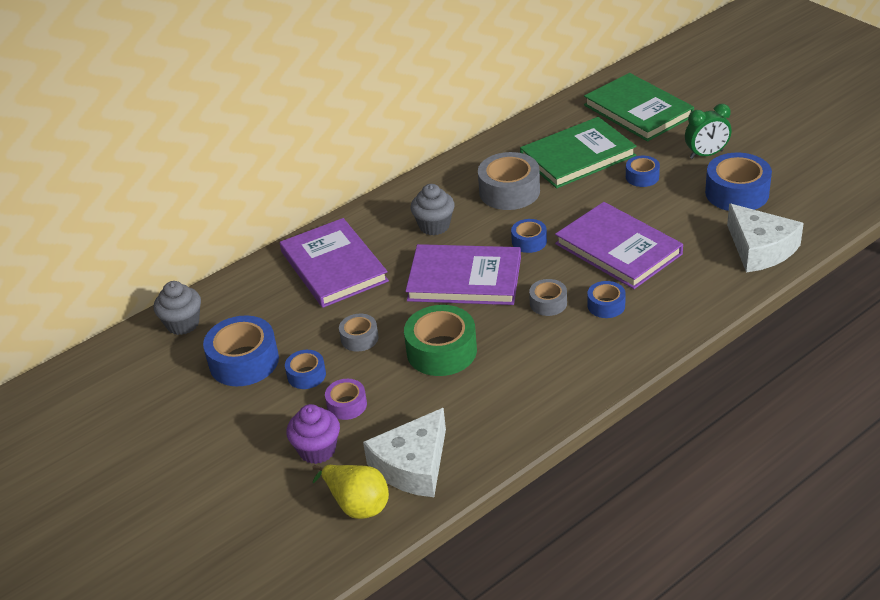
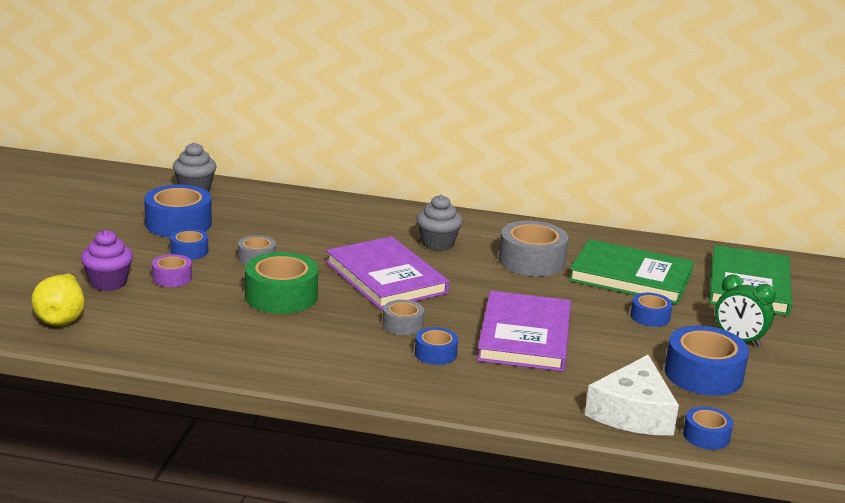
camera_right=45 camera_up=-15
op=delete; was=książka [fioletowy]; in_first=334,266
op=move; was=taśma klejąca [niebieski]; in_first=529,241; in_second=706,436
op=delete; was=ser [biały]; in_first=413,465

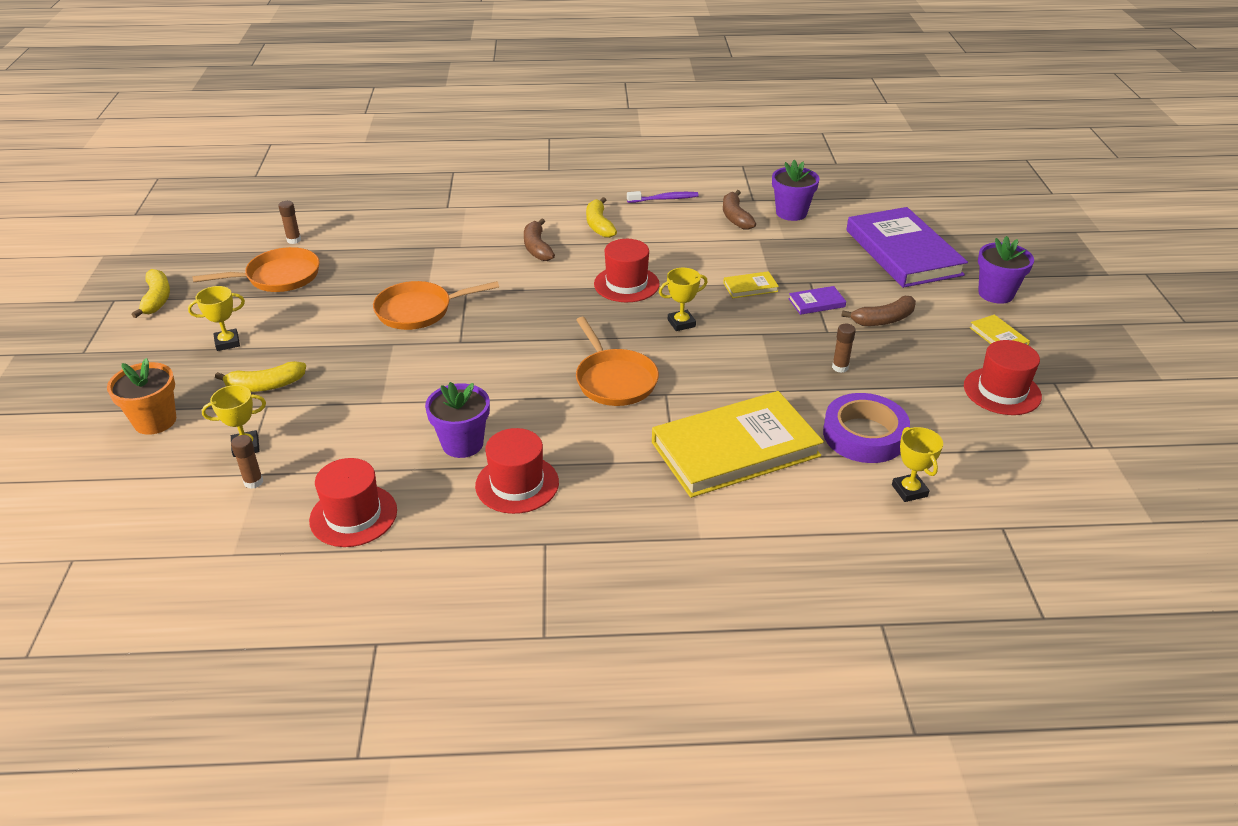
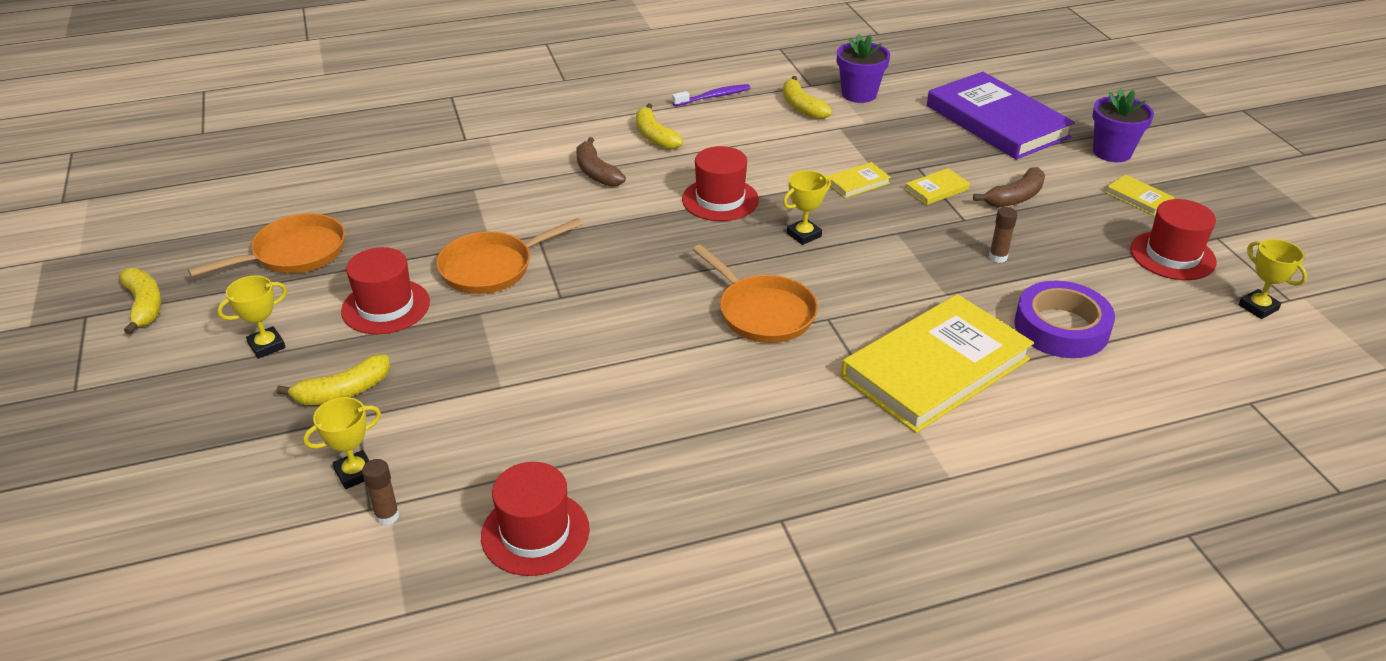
camera_right=-15 camera_up=0
op=recolor; was=banan [brązowy]; now=banan [żółty]; in_first=735,217; in_second=801,107
op=delete; was=klej w sztyfcie [brązowy]; in_first=294,240
op=recolor; was=książka [fioletowy]; now=książka [żółty]; in_first=816,303; in_second=936,189
op=delete; was=doniczka [pomarańczowy]; in_first=155,421
op=delete; was=doniczka [fioletowy]; in_first=462,444
op=move; was=puchar [żółty]; in_first=909,490; in_second=1258,307
op=move; was=kapelusz [czerwony]; in_first=517,484; in_second=386,306

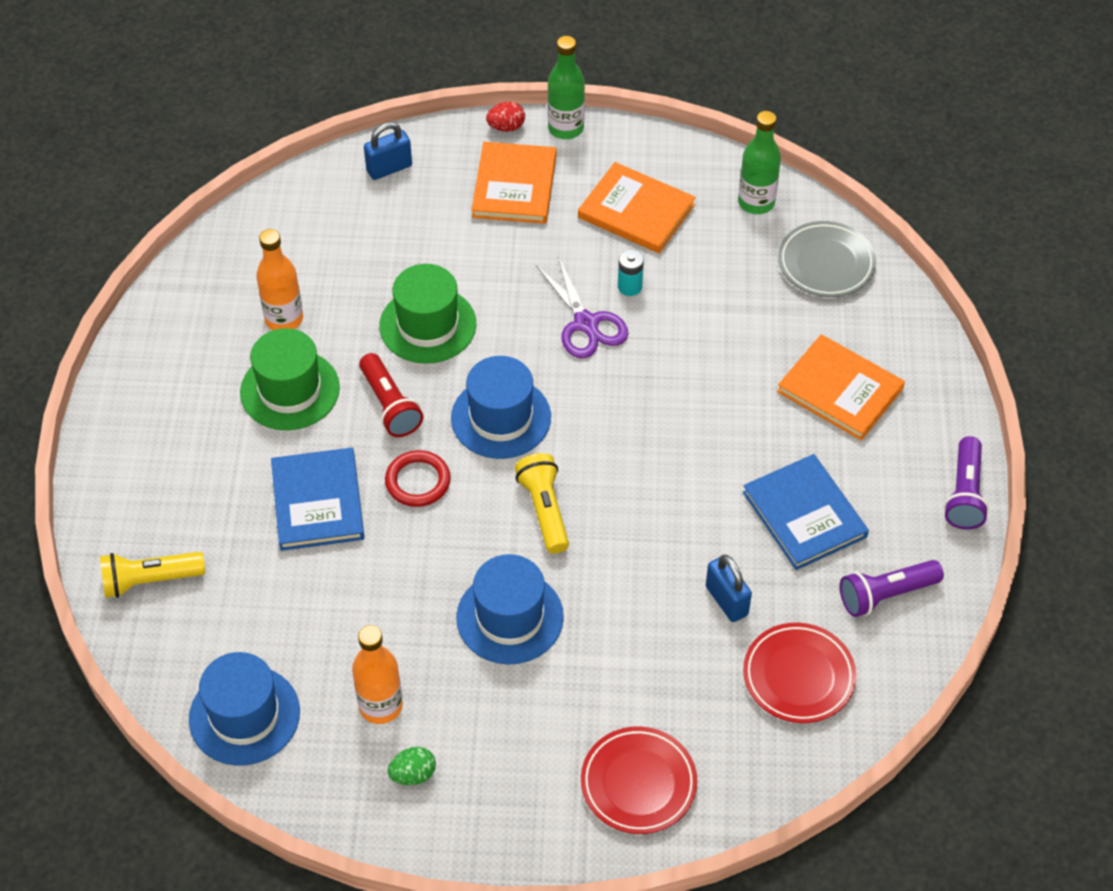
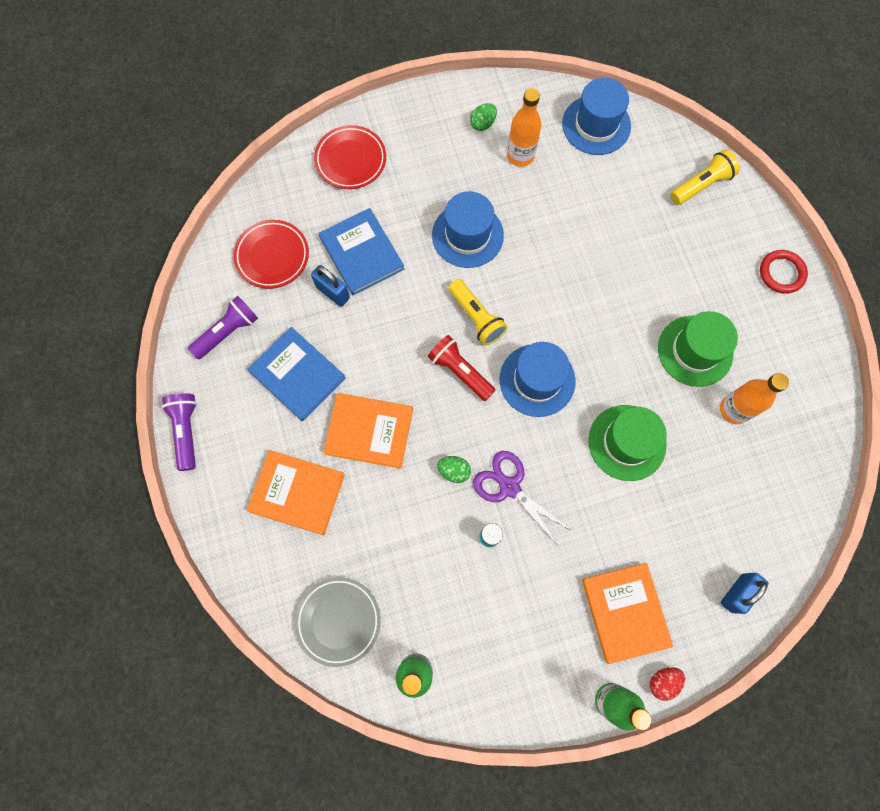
camera_right=160 camera_up=20
op=move; was=książka [pomarańczowy]; in_first=636,211; in_second=369,431
op=move; was=latarka [czerwony]; in_first=390,405; in_second=460,371
op=move; was=książka [niebieski]; in_first=317,502; in_second=361,253
op=move; was=pierścień [czerwony]; in_first=418,481; in_second=781,273
op=insert; now=jajko [zielony]; in_second=454,471

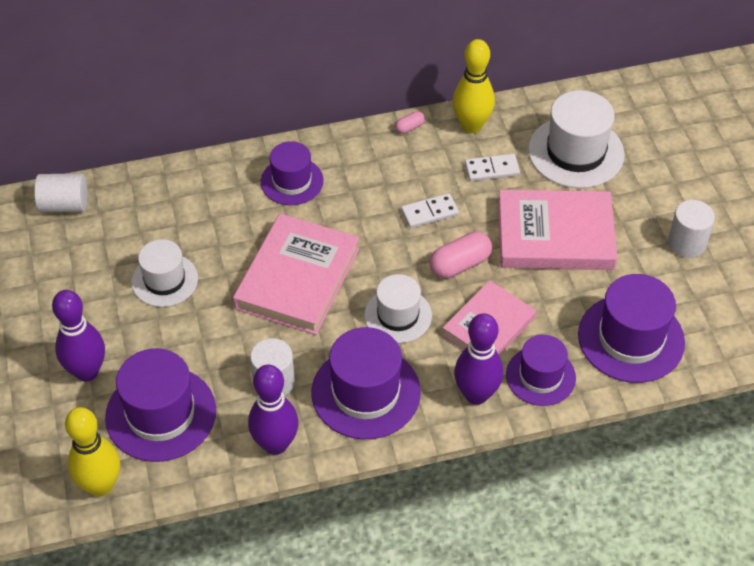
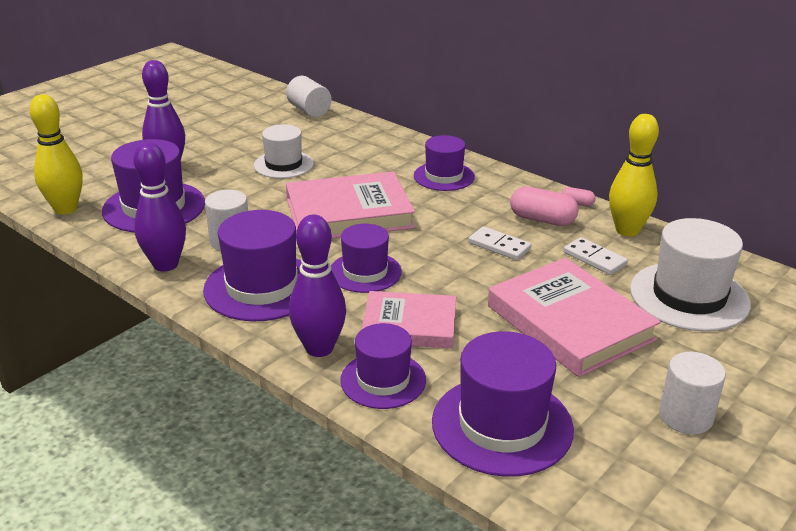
camera_right=55 camera_up=-20
op=move; was=kapsułka [różowy]; in_first=460,264; in_second=542,219
op=recolor; was=kapelusz [biały]; now=kapelusz [fioletowy]; in_first=398,315; in_second=365,272

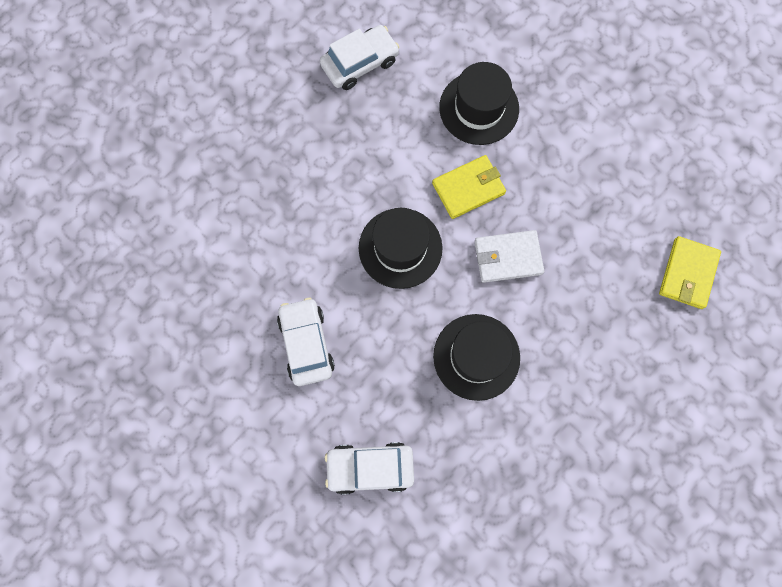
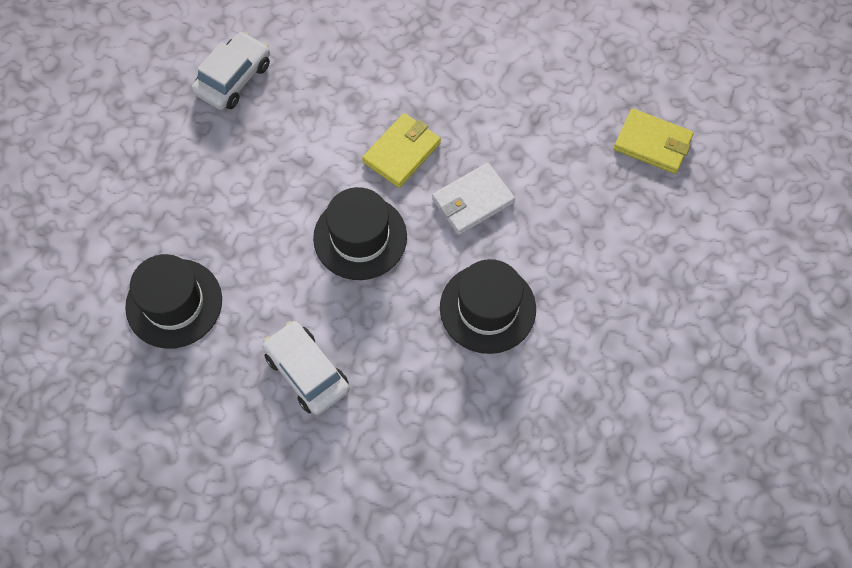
camera_right=-25 camera_up=-10
op=move; was=kapelusz [czarny]; in_first=479,108; in_second=174,303
op=rotate; was=portfel [żółty]; in_first=687,274; in_second=652,143; clockwise=-60
op=delete; was=samochód [biały]; in_first=370,467

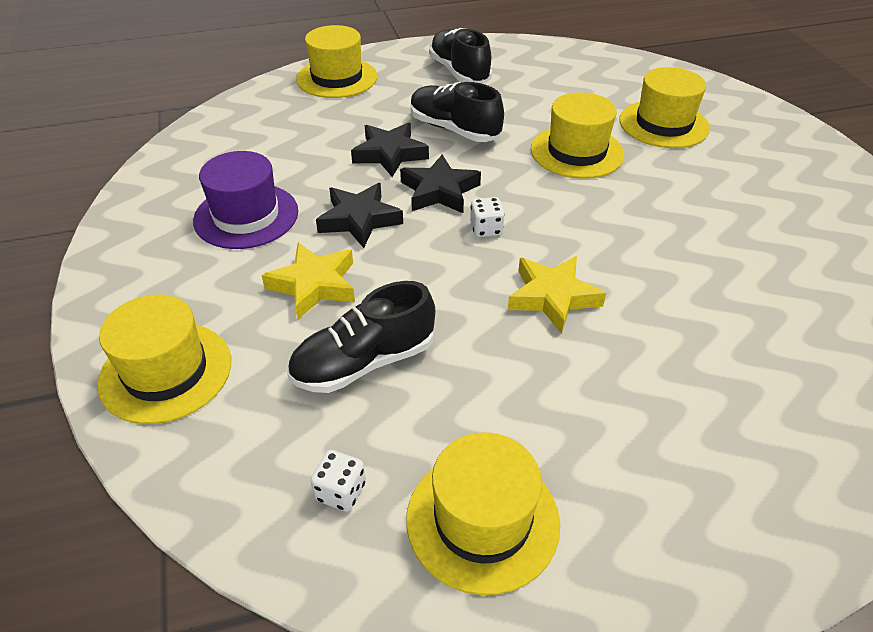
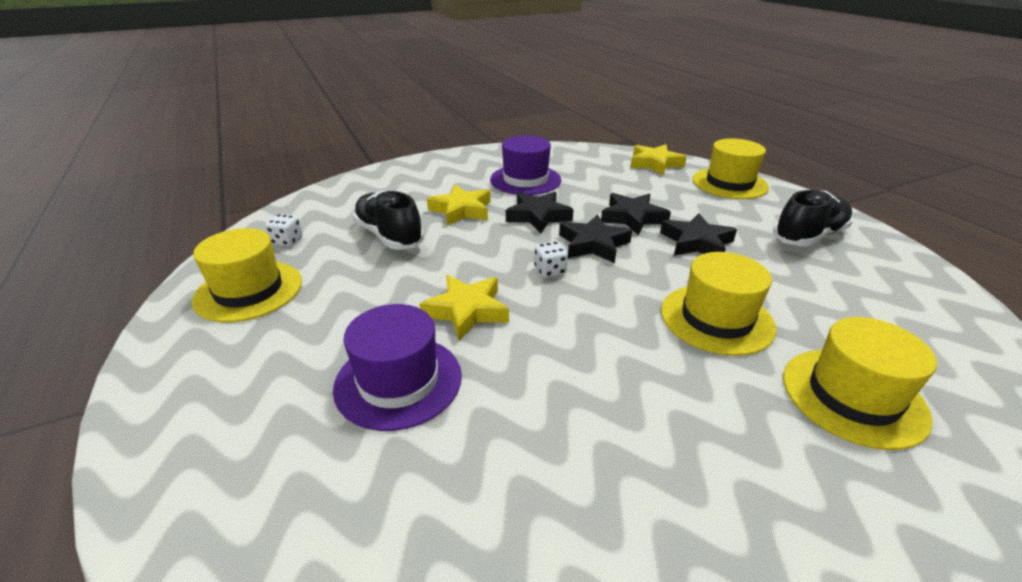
camera_right=80 camera_up=-10
op=replace; was=but [czarny]; now=gwiazda [czarny]; in_first=454,129; in_second=696,243
op=delete; was=kapelusz [żółty]; in_first=166,372
op=insert; now=gwiazda [żółty]; in_second=655,164
op=insert; now=kapelusz [fioletowy]; in_second=398,381

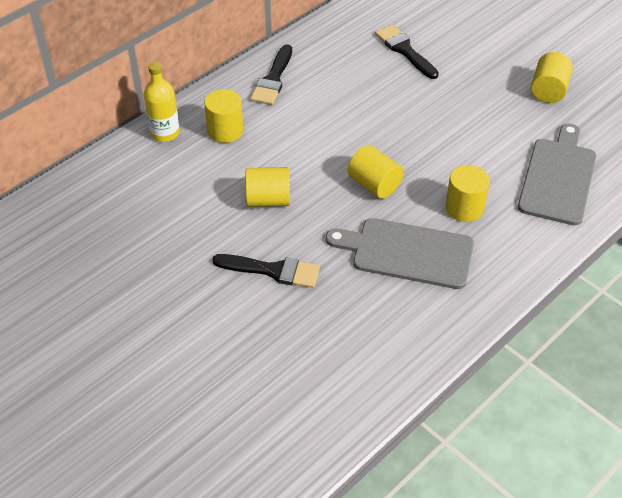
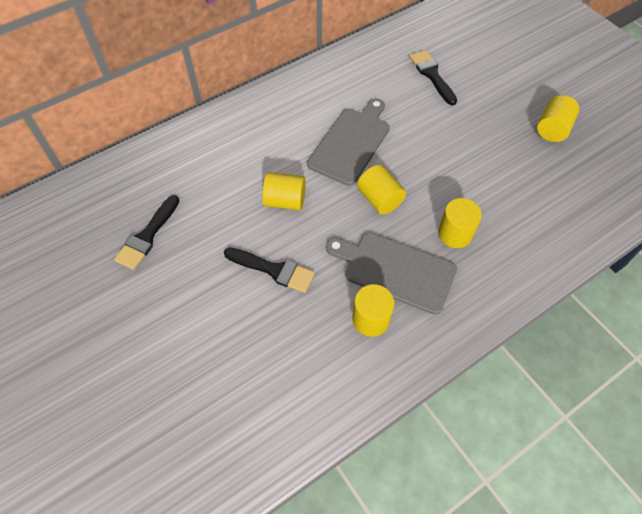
camera_right=10 camera_up=10
op=move; was=pędzel [czarny]; in_first=273,79; in_second=147,236
op=delete; was=butelka [żółty]; in_first=165,133
op=move; was=walec [żółty]; in_first=225,131; in_second=371,319
op=move; was=deska do krojenia [szary]; in_first=558,178; in_second=351,143

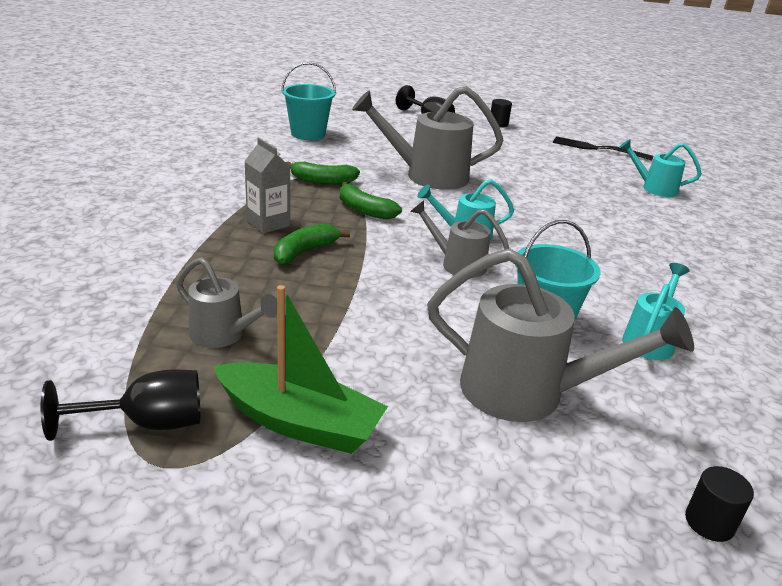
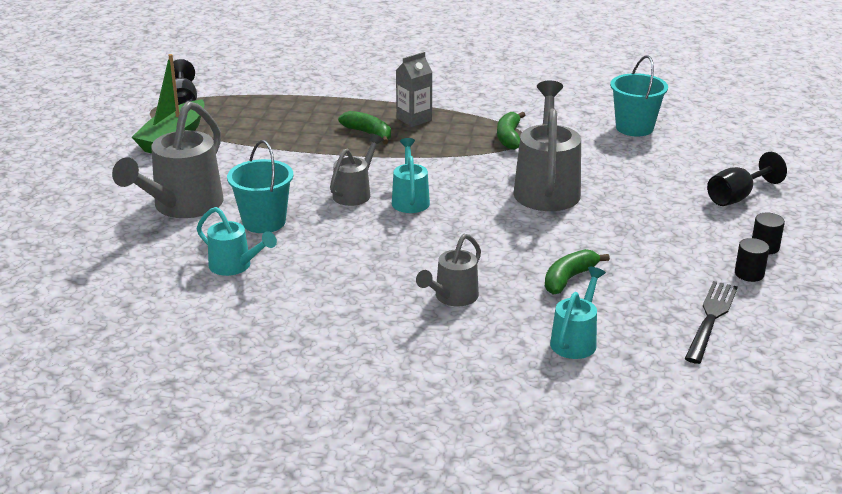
camera_right=95 camera_up=0
op=move; was=banan [zielony]; in_first=365,210; in_second=569,279
op=move; was=konewka [szary]; in_first=223,335; in_second=452,297
op=move; was=walec [czarny]; in_first=709,522; in_second=749,274

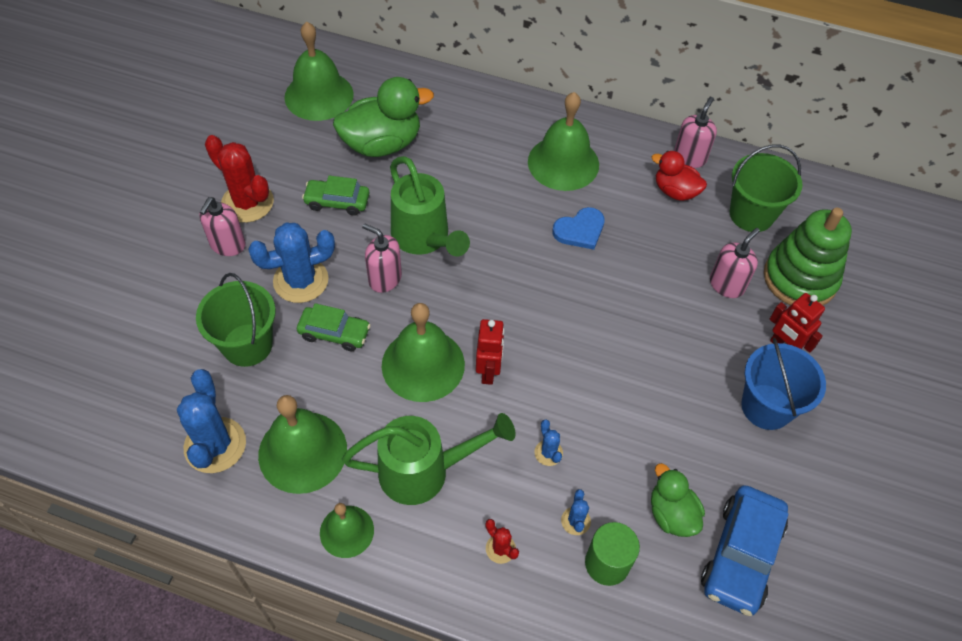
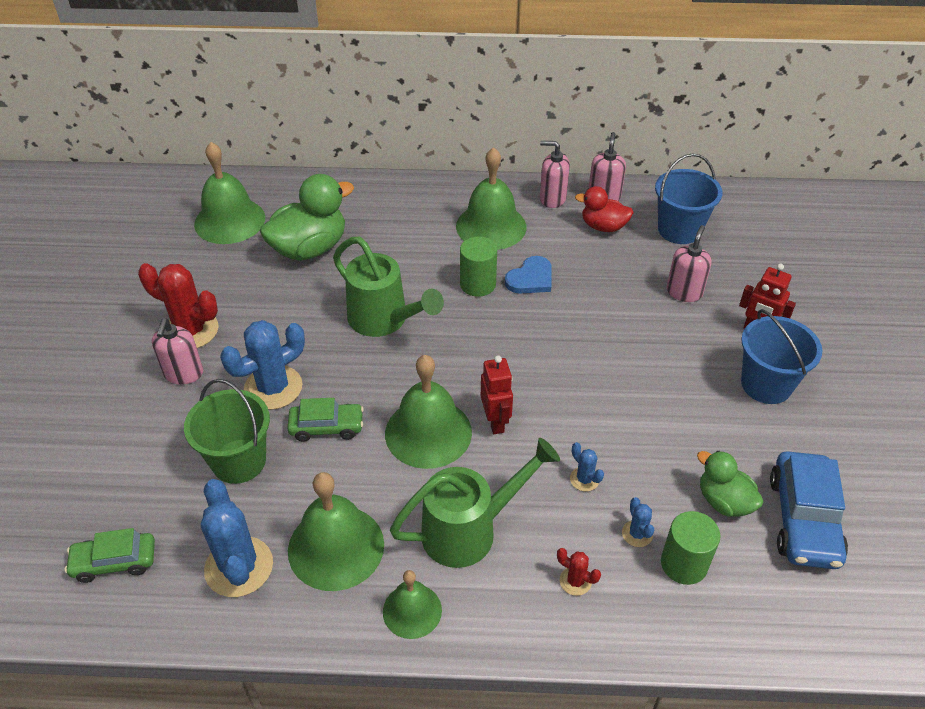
camera_right=-15 camera_up=-10
op=recolor; was=wiadro [zielony]; now=wiadro [niebieski]; in_first=751,214; in_second=679,230
op=move; was=samochód [zielony]; in_first=337,202; in_second=114,562
op=delete; was=zabawka nakładanka [zielony]; in_first=800,278
op=move; was=dozownik mydła [różowy]; in_first=385,278; in_second=552,198
op=insert; now=walec [zielony]; in_second=477,284

